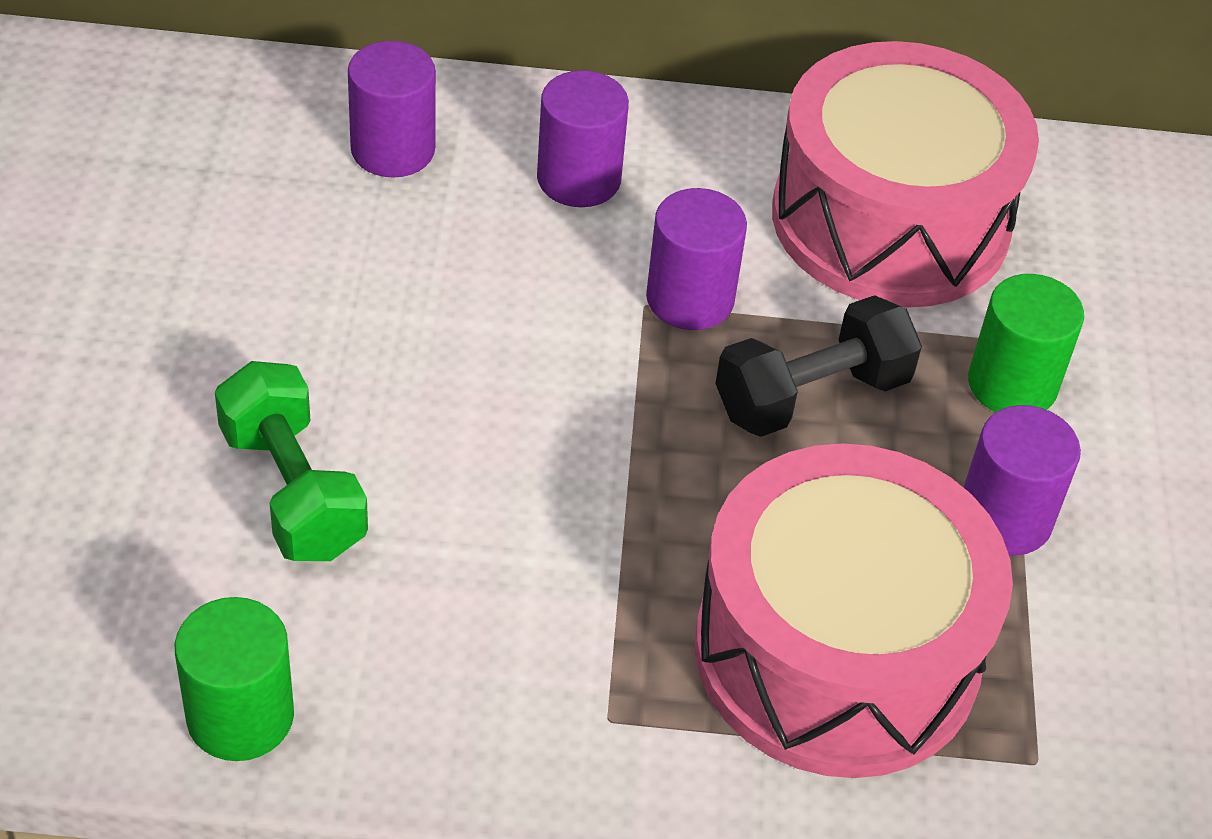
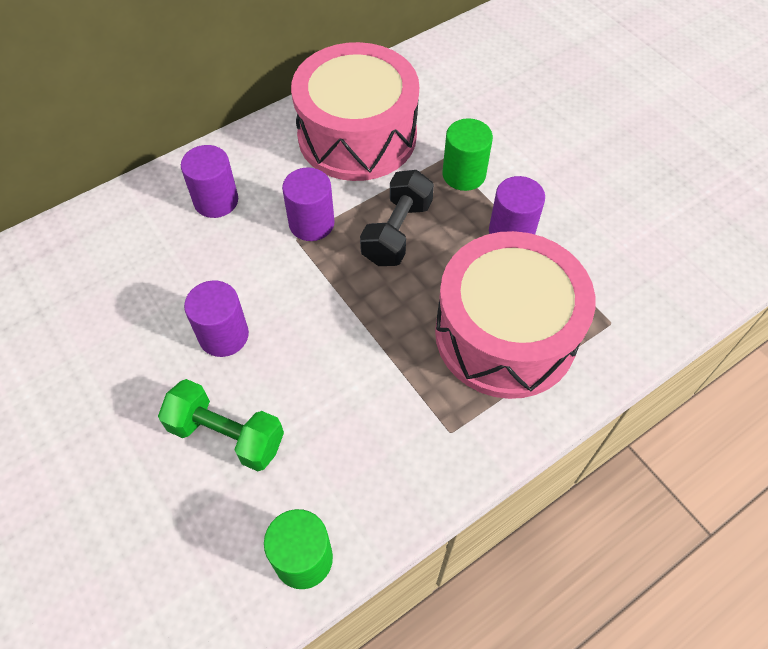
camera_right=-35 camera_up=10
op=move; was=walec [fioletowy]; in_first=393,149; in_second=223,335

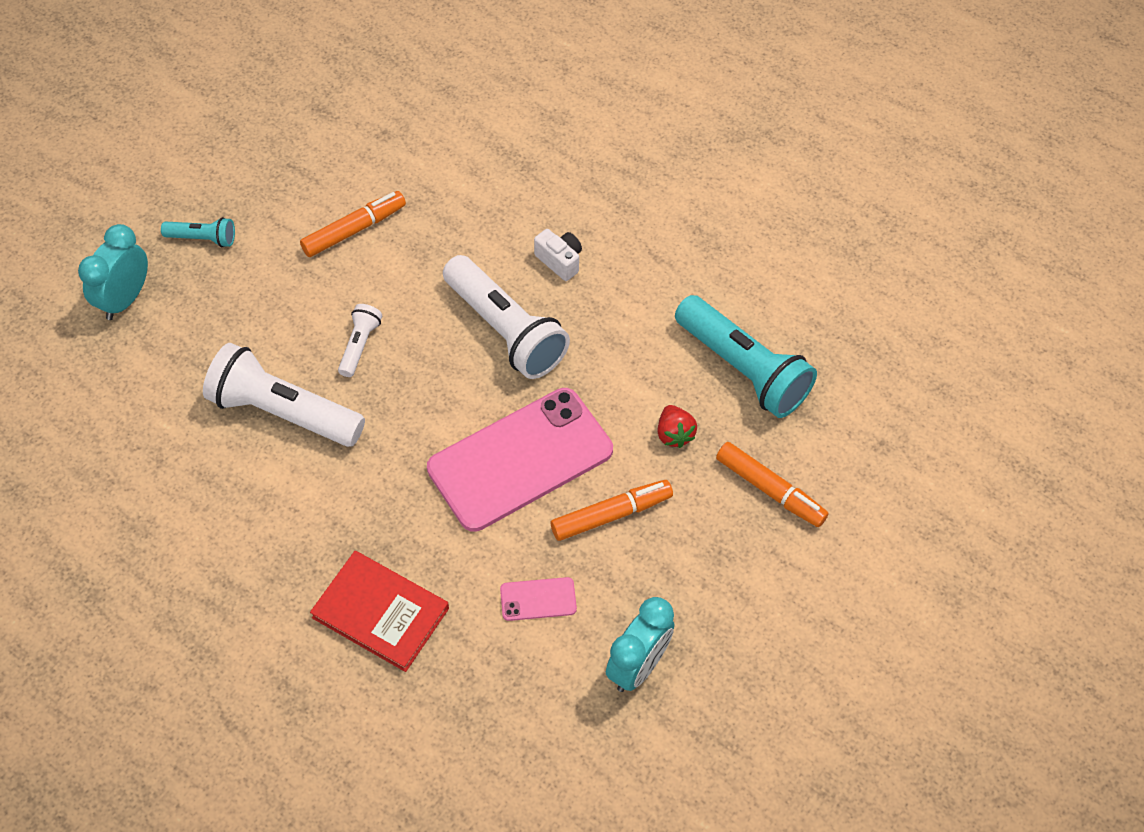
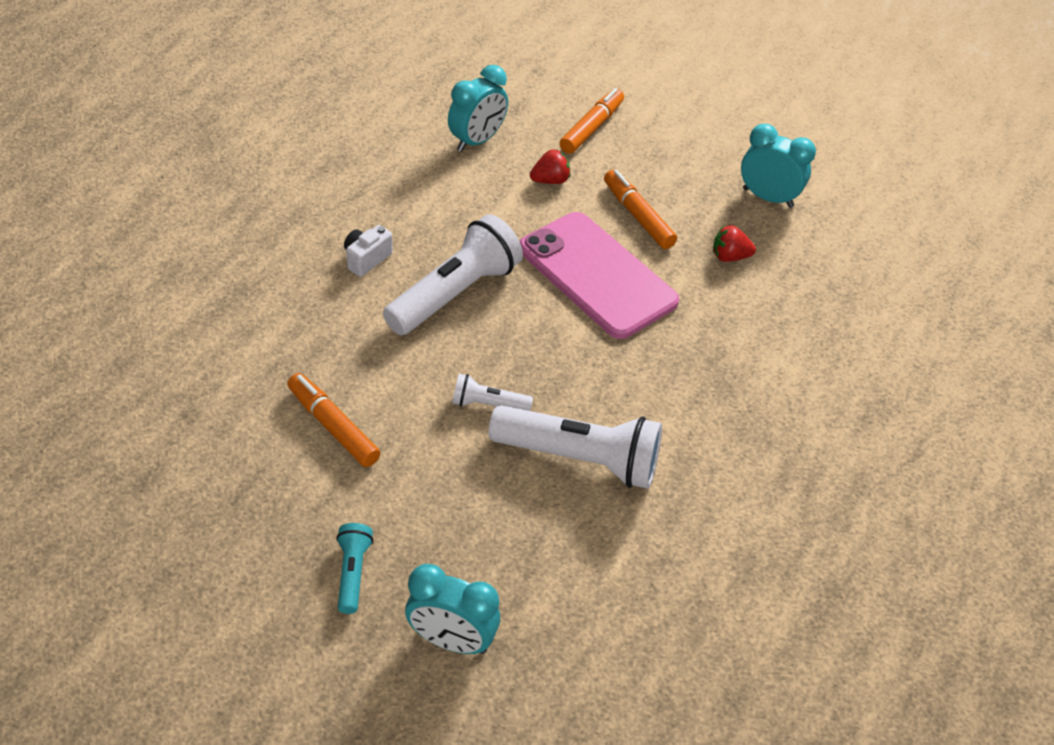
camera_right=-100 camera_up=-10
op=replace; was=latarka [turkusowy]; now=budzik [turkusowy]; in_first=743,369; in_second=477,141
op=rotate; was=latarka [biały]; in_first=282,411; in_second=580,459; clockwise=-90
op=delete; was=książka [czerwony]; in_first=380,613
op=replace; was=telefon [różowy]; now=truskawka [czerwony]; in_first=538,599; in_second=729,257

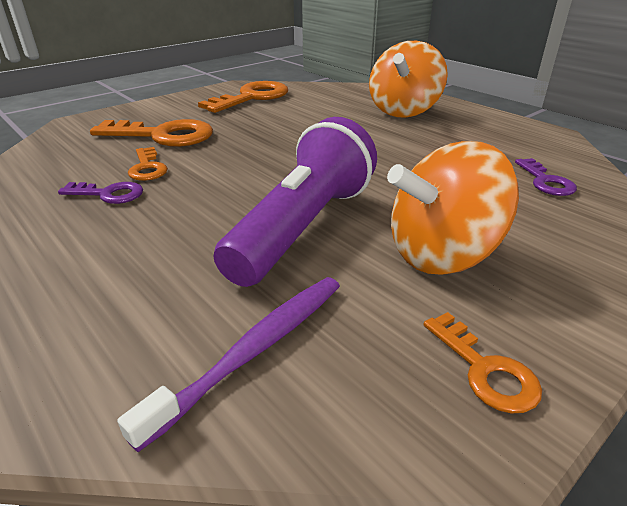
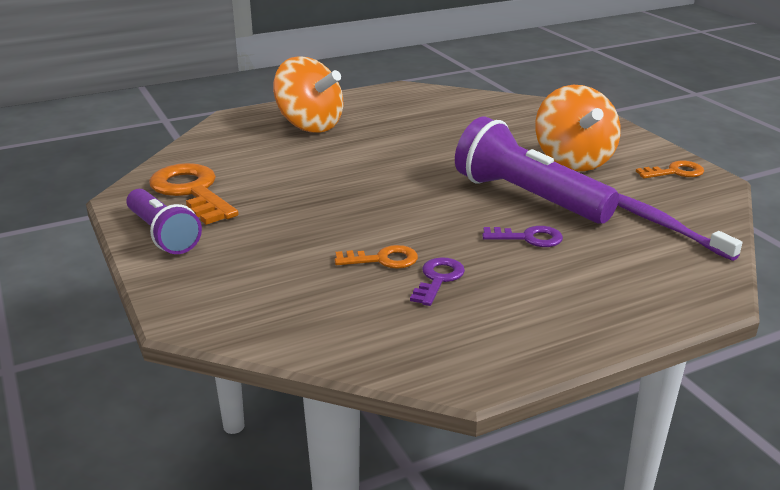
camera_right=-75 camera_up=-5
op=delete; was=klucz [pomarańczowy]; in_first=163,135
op=move; was=klucz [fioletowy]; in_first=546,181; in_second=528,238
op=insert; now=latarka [fioletowy]; in_second=163,235

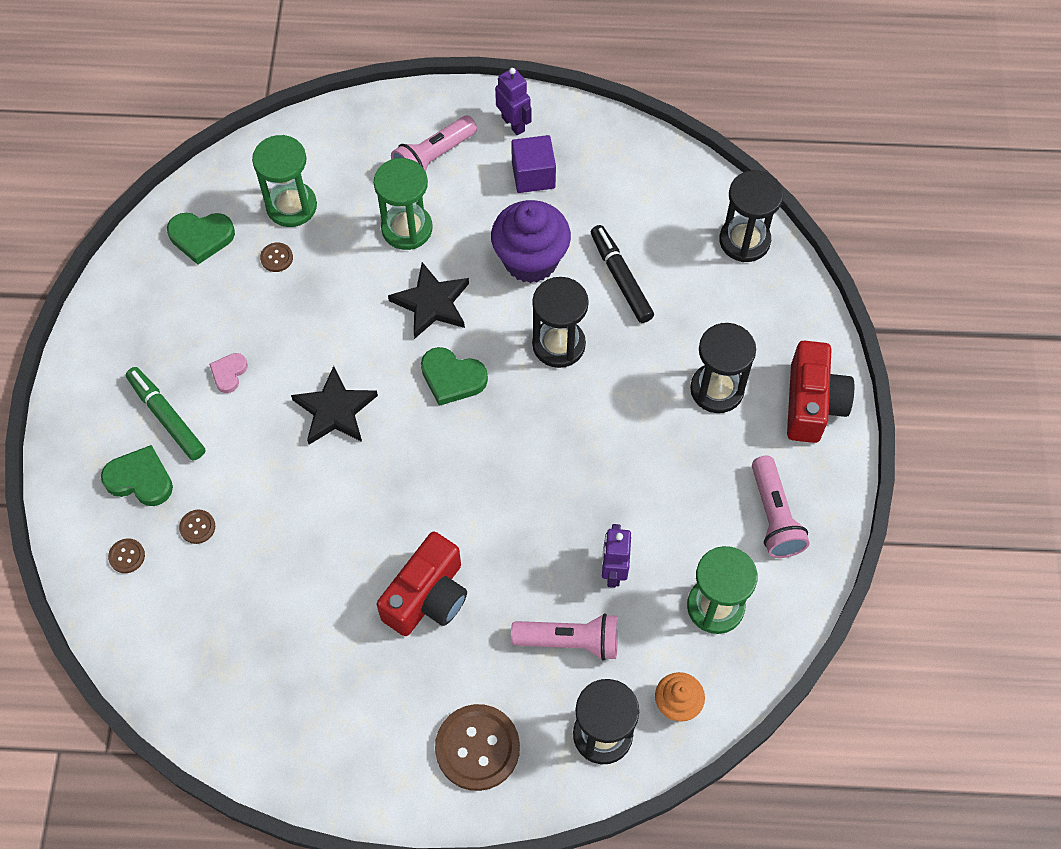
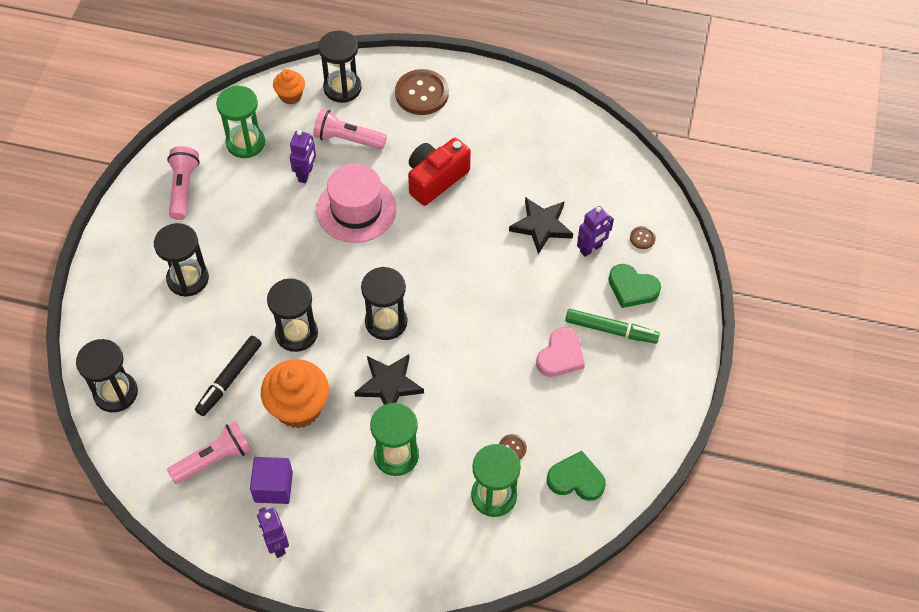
camera_right=-170 camera_up=-5
op=move; was=latarka [różowy]; in_first=433,157; in_second=214,459
op=recolor; was=muffinka [fioletowy]; now=muffinka [pomarańczowy]; in_first=530,260; in_second=298,407
op=rotate; was=flamaster [czarny]; in_first=621,278; in_second=229,379; clockwise=45
op=delete; was=aparat fotograficzny [czerwony]; in_first=812,404
op=replace; was=serce [zielony]; now=klepsydra [czarny]; in_first=452,378; in_second=386,322
op=resize; was=serce [różowy]; in_first=229,373; in_second=560,356; ratio=1.61
op=move; was=gwiazda [czarny]; in_first=335,410; in_second=541,226
op=rotate; was=flamaster [zielony]; in_first=167,417; in_second=611,330; clockwise=-45
op=replace; was=guzik [brązowy]; now=robot [fioletowy]; in_first=197,527; in_second=591,248
op=insert; now=kapelusz [różowy]; in_second=356,209

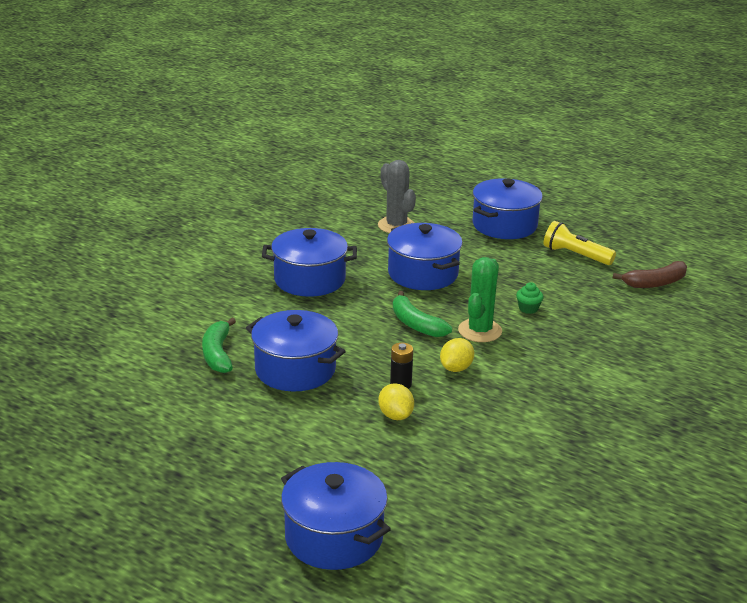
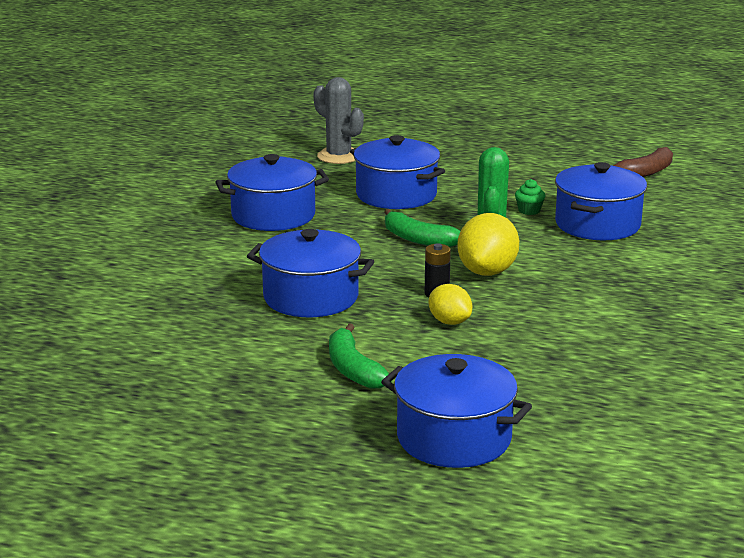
camera_right=-15 camera_up=-5
op=move; was=garnek [niebieski]; in_first=504,225; in_second=597,224
op=delete; was=latarka [żółty]; in_first=575,255
op=move; was=banan [zielony]; in_first=218,354; in_second=353,369
op=resize; was=cytryna [żółty]; in_first=456,368; in_second=487,271; ratio=1.63

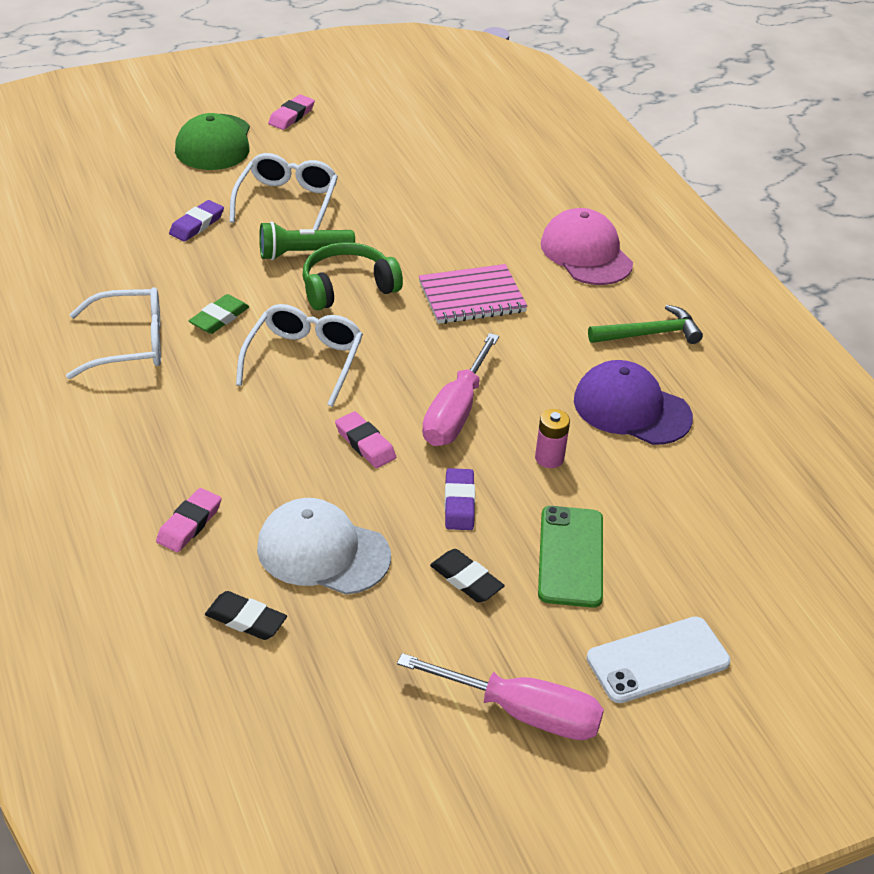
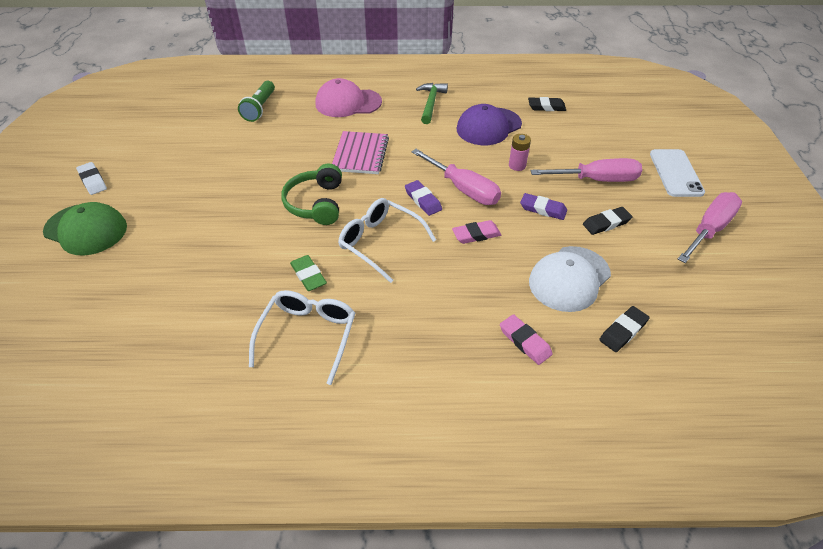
camera_right=-65 camera_up=5
op=recolor; was=gumka do mazania [różowy]; now=gumka do mazania [biały]; in_first=291,116; in_second=93,181
op=delete; was=okulary [biały]; in_first=287,201
op=move; was=gumka do mazania [fioletowy]; in_first=197,224; in_second=423,200
op=move; was=latarka [zielony]; in_first=302,253; in_second=260,108
op=replace; was=telefon [zielony]; now=śrubokręt [różowy]; in_first=571,556; in_second=596,180
op=insert; now=gumka do mazania [czarny]; in_second=546,107

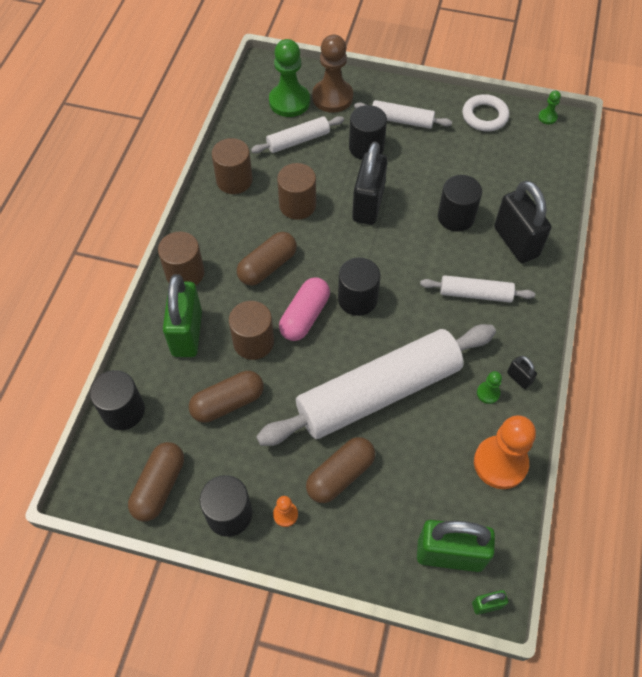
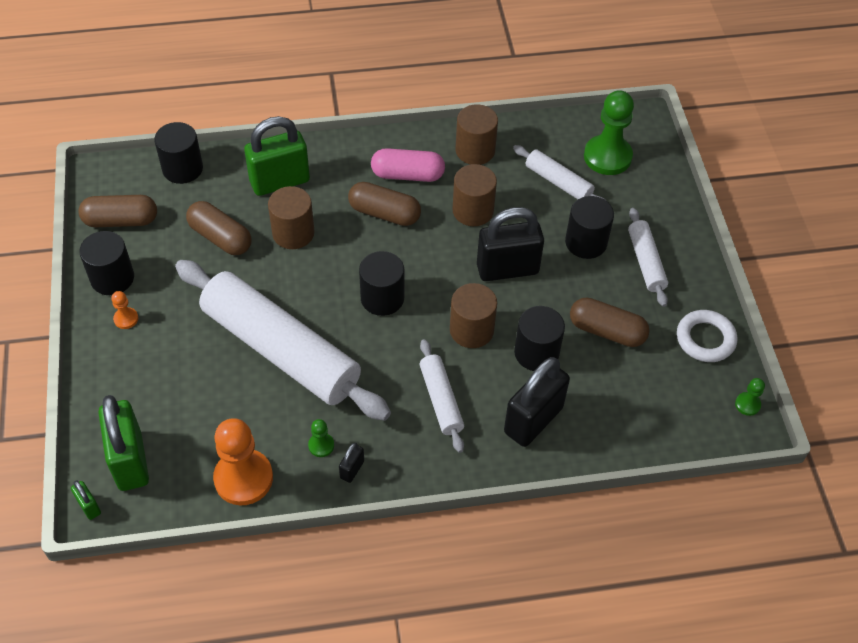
camera_right=65 camera_up=-5
op=delete; was=pionek [brązowy]; in_first=332,97
op=move; was=walec [brązowy]; in_first=185,273; in_second=471,330
op=move; was=kapsułka [różowy]; in_first=304,316; in_second=407,175
op=move; was=kapsułka [brązowy]; in_first=340,475; in_second=606,331

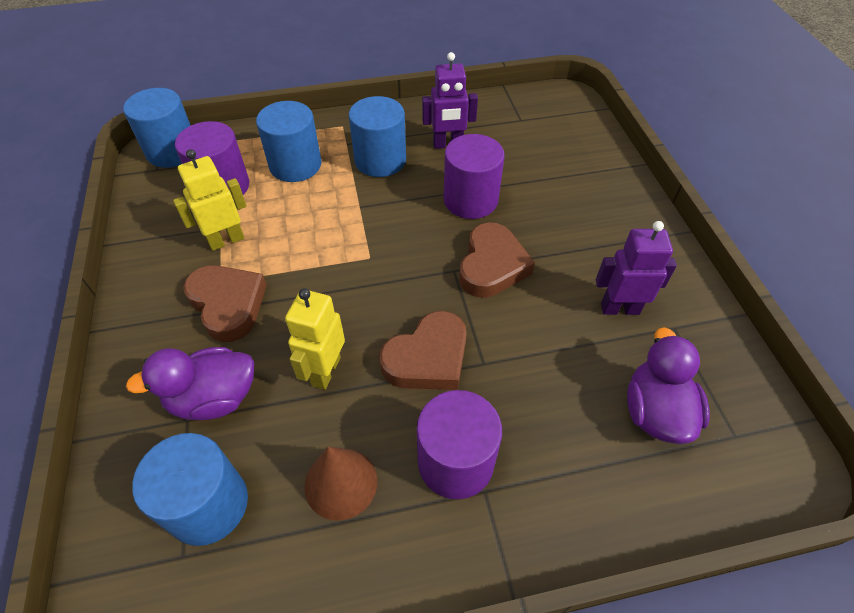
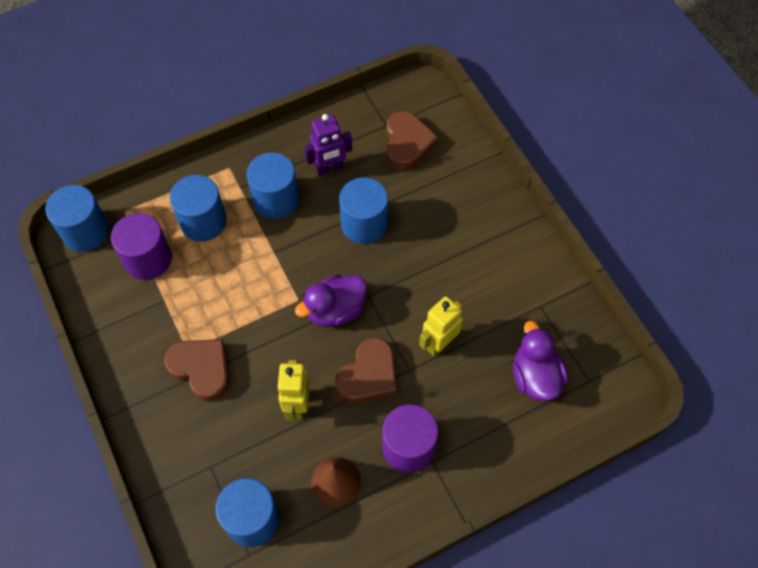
camera_right=-15 camera_up=10
op=recolor; was=walec [fioletowy]; now=walec [niebieski]; in_first=470,200; in_second=364,224
op=move; was=robot [żółty]; in_first=226,240; in_second=439,343
op=delete; was=robot [fioletowy]; in_first=619,308
op=move; was=serce [brązowy]; in_first=492,265; in_second=407,144
op=move; was=kaczka [fioletowy]; in_first=214,398; in_second=335,310

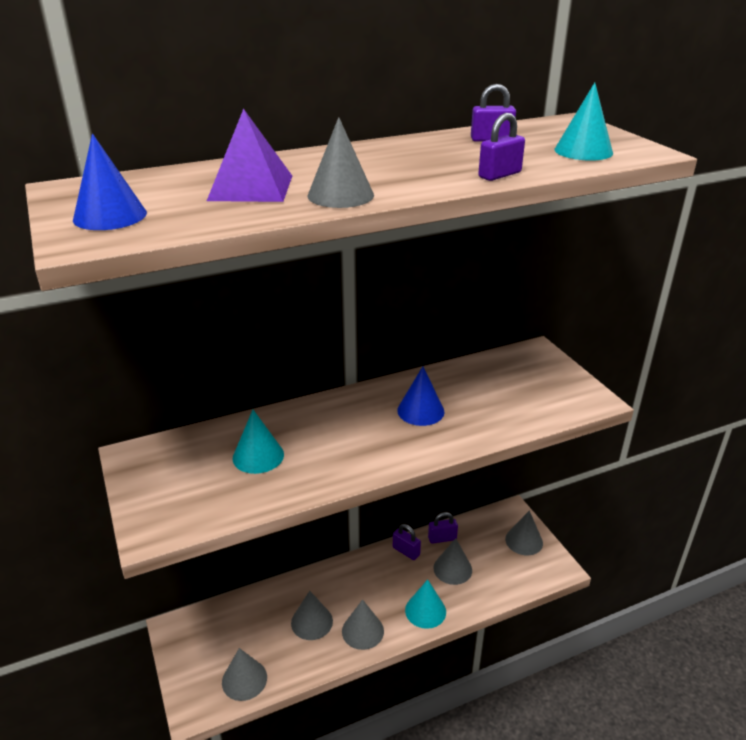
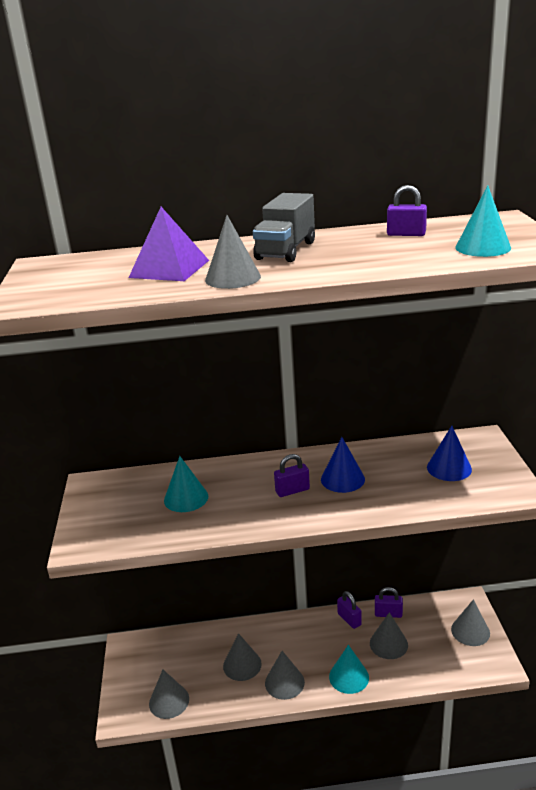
camera_right=20 camera_up=-5
op=move; was=kłódka [fioletowy]; in_first=499,175; in_second=292,490
op=move; was=stożek [niebieski]; in_first=110,216; in_second=449,468
op=insert; now=ciężarówka [szary]; in_second=286,251

